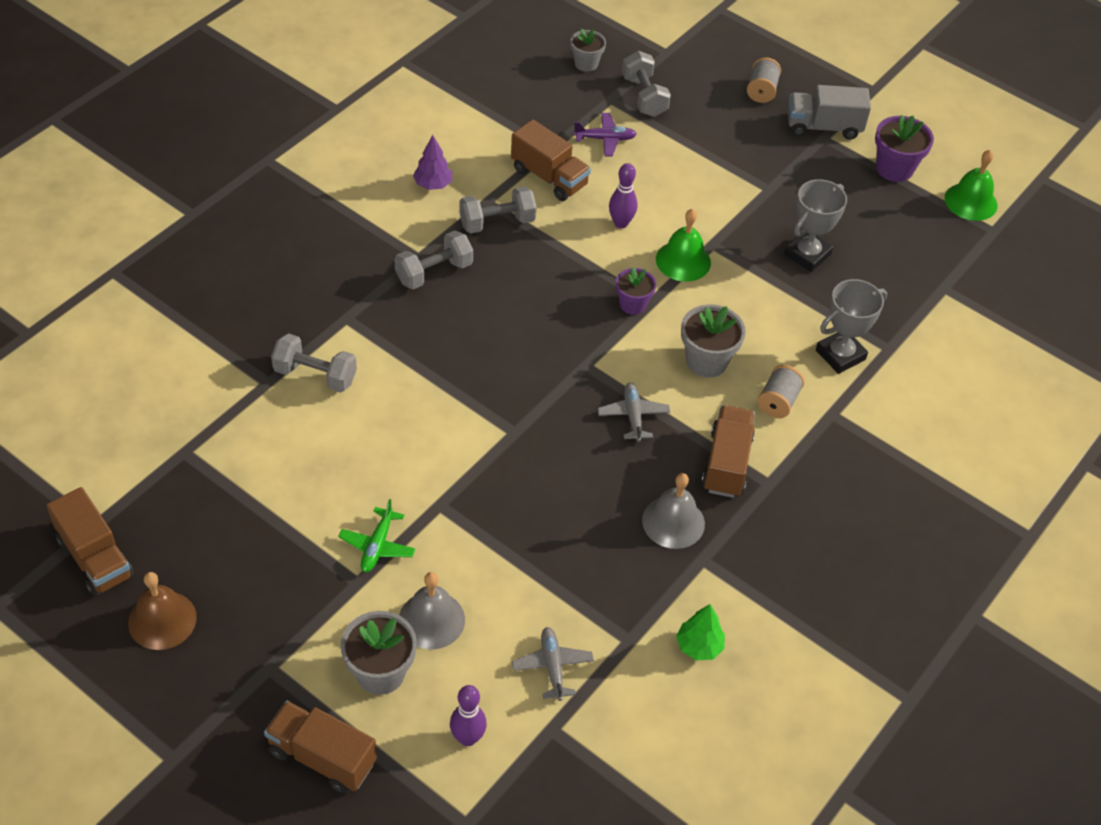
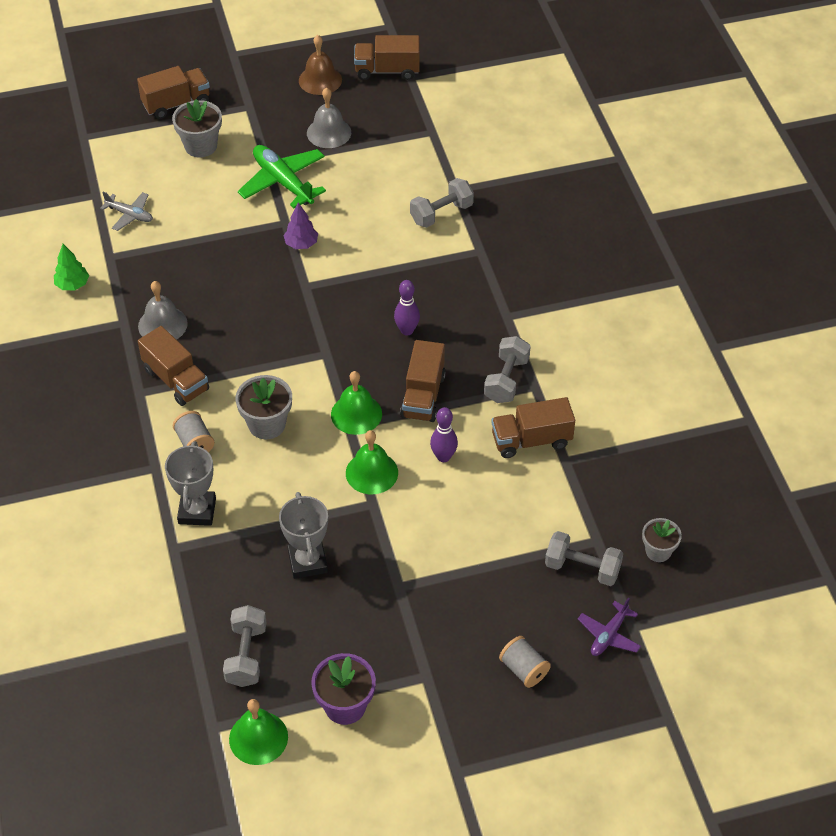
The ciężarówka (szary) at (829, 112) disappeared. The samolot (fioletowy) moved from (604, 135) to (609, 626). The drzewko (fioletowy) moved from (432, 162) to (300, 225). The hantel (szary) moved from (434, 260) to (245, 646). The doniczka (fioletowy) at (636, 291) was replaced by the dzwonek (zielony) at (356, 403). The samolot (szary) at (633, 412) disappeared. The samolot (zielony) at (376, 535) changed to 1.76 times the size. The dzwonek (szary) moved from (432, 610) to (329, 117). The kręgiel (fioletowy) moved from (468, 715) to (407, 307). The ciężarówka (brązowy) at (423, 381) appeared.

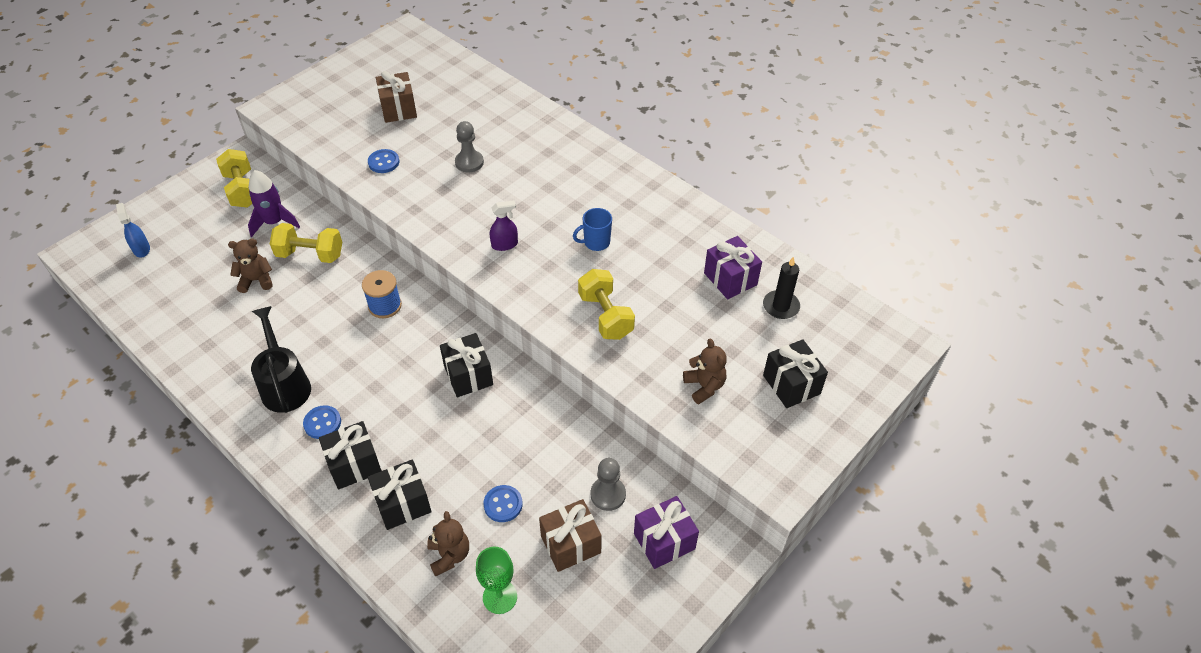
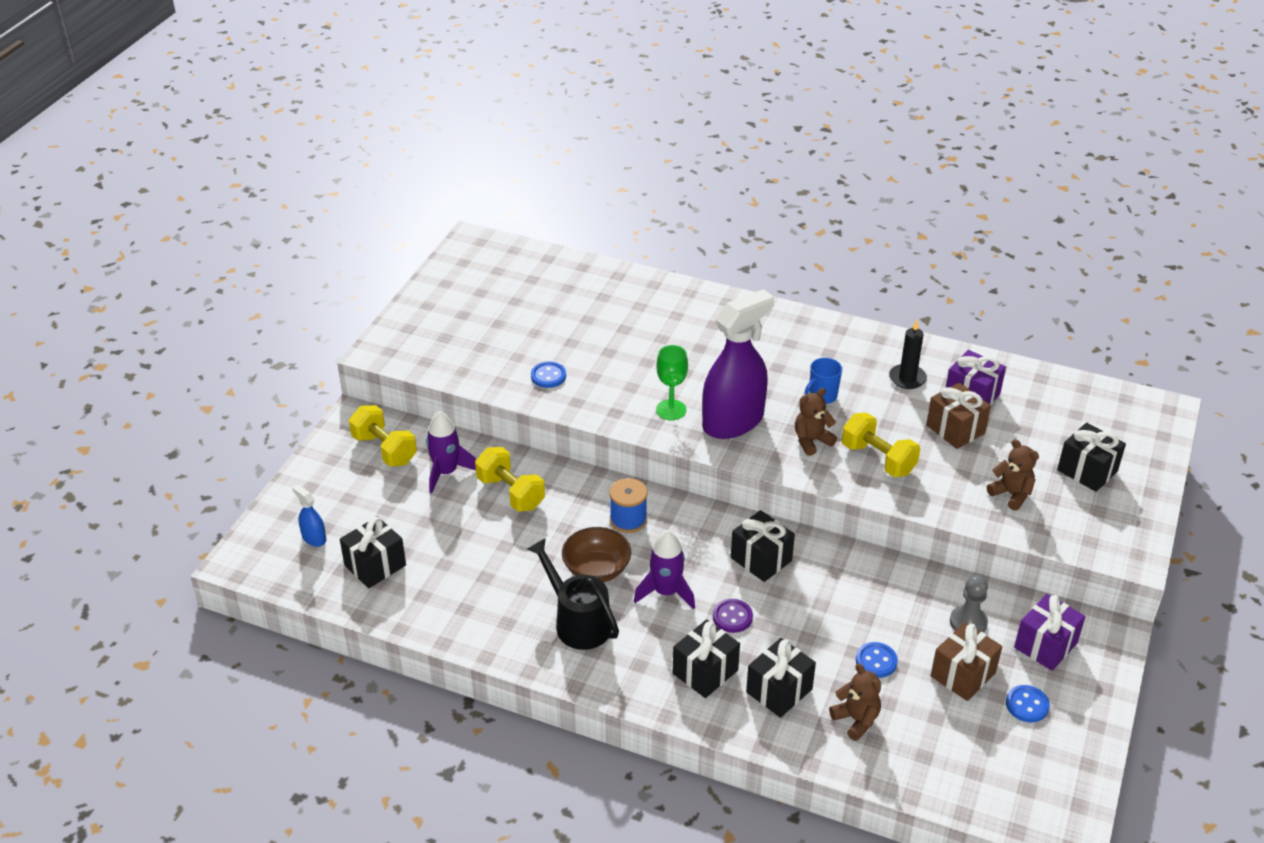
The prezent (brązowy) moved from (396, 97) to (958, 415). The pionek (szary) at (469, 146) disappeared. The spryskiwacz (fioletowy) at (504, 225) changed to 2.39 times the size. The hantel (żółty) at (306, 243) turned 60 degrees clockwise. The miś (brązowy) moved from (250, 266) to (816, 422). The świeca (czarny) moved from (781, 287) to (908, 354). The guzik (niebieski) moved from (322, 422) to (1028, 703). The kielich (zielony) moved from (496, 580) to (672, 382). The prezent (czarny) at (373, 552) appeared. The miska (brązowy) at (596, 554) appeared. The rakieta (fioletowy) at (664, 569) appeared. The guzik (fioletowy) at (733, 616) appeared.

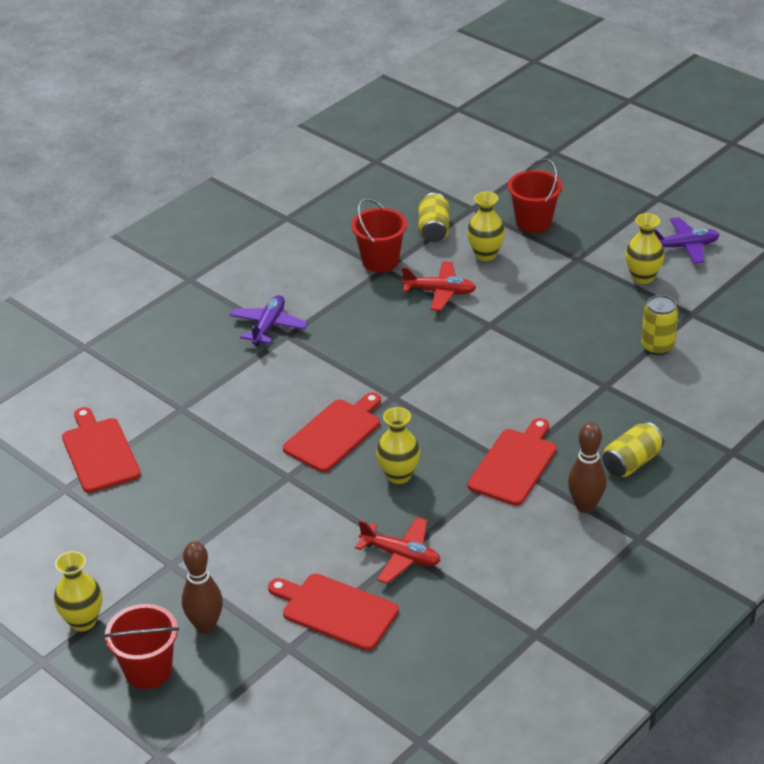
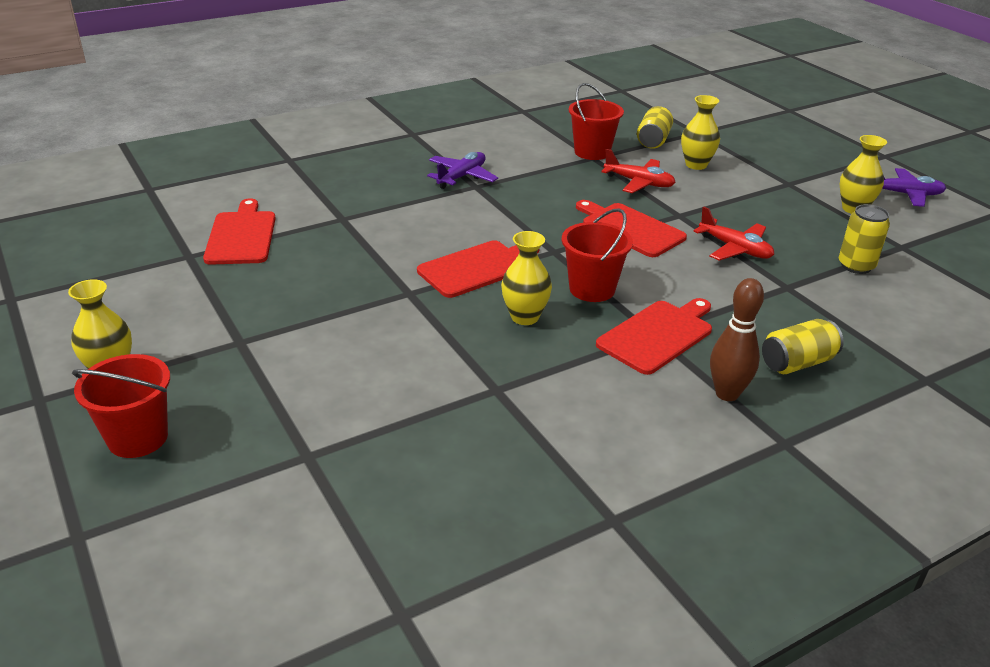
The wiadro (czerwony) moved from (535, 196) to (597, 255). The samolot (czerwony) moved from (397, 550) to (733, 233). The kręgiel (brązowy) at (202, 587) disappeared. The deska do krojenia (czerwony) moved from (333, 612) to (631, 228).

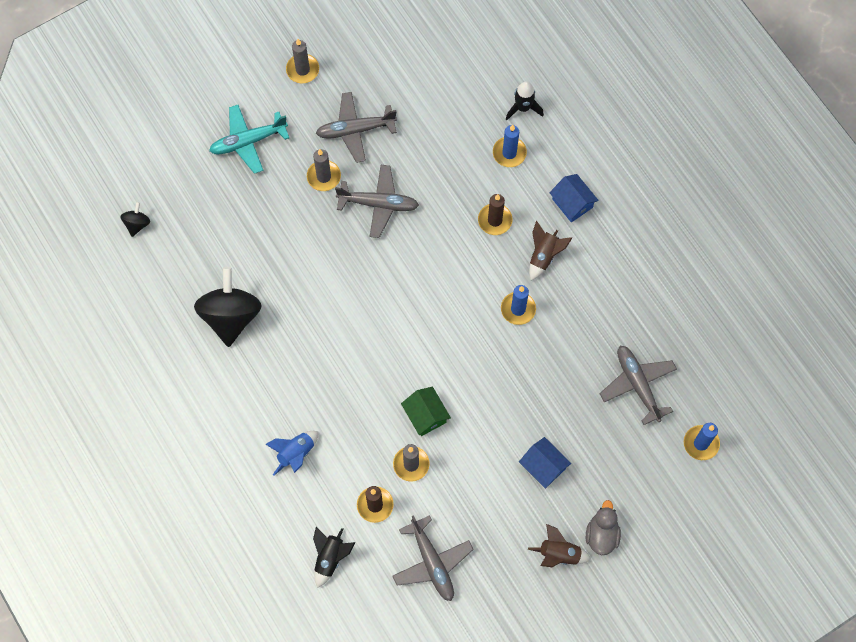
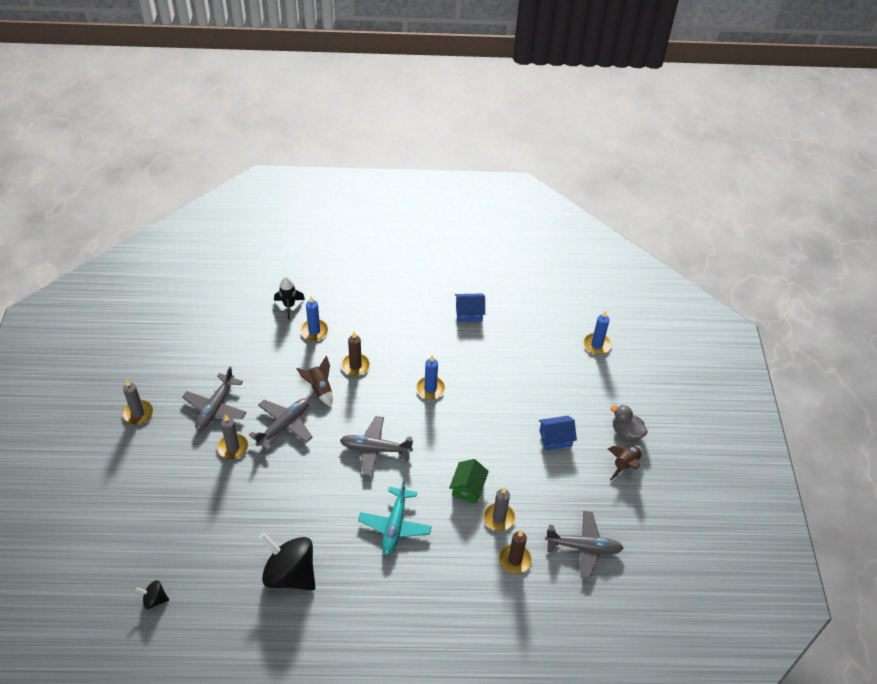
The samolot (turkusowy) moved from (249, 139) to (395, 517). The domek (niebieski) moved from (574, 198) to (470, 307). The bączek (czarny) at (135, 219) turned 45 degrees counterclockwise. The rakieta (brązowy) moved from (550, 251) to (315, 381). The samolot (szary) moved from (638, 385) to (376, 446). The domek (zielony) at (426, 411) turned 75 degrees counterclockwise. The rakieta (niebieski) at (292, 453) disappeared. The rakieta (czarny) at (334, 557) disappeared.

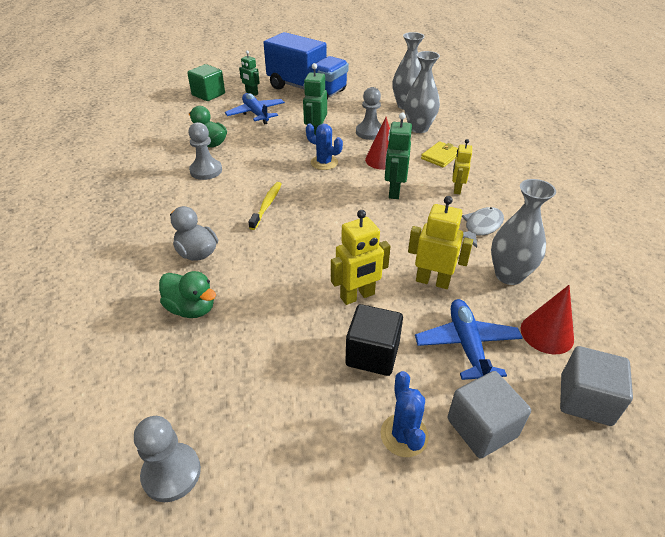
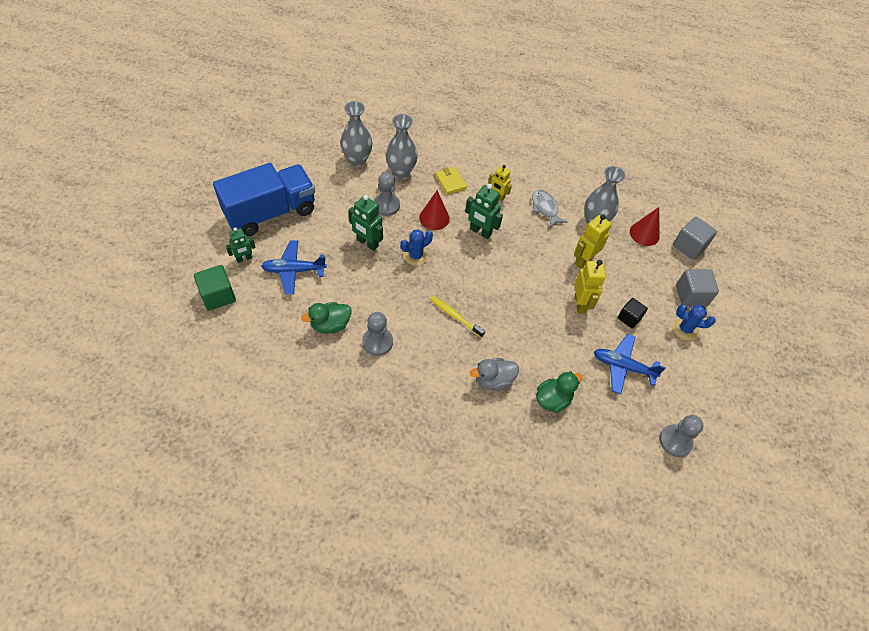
The samolot (niebieski) moved from (469, 339) to (630, 364). The sześcian (czarny) at (374, 340) changed to 0.67 times the size.

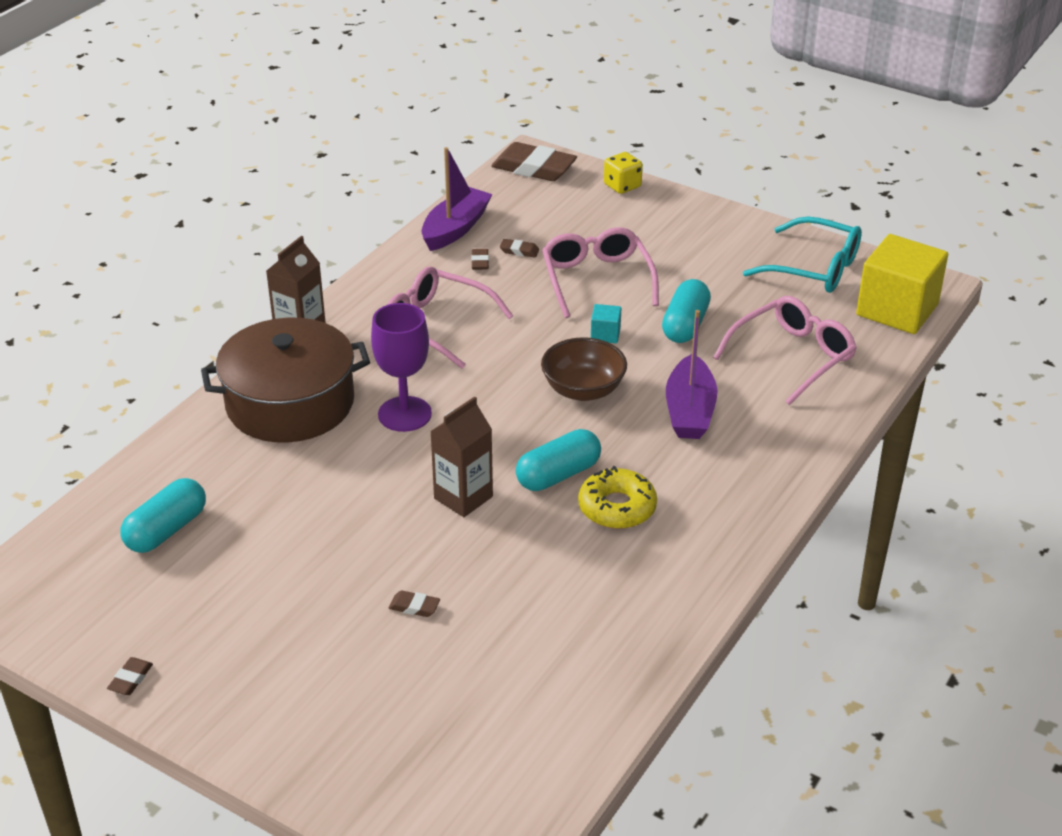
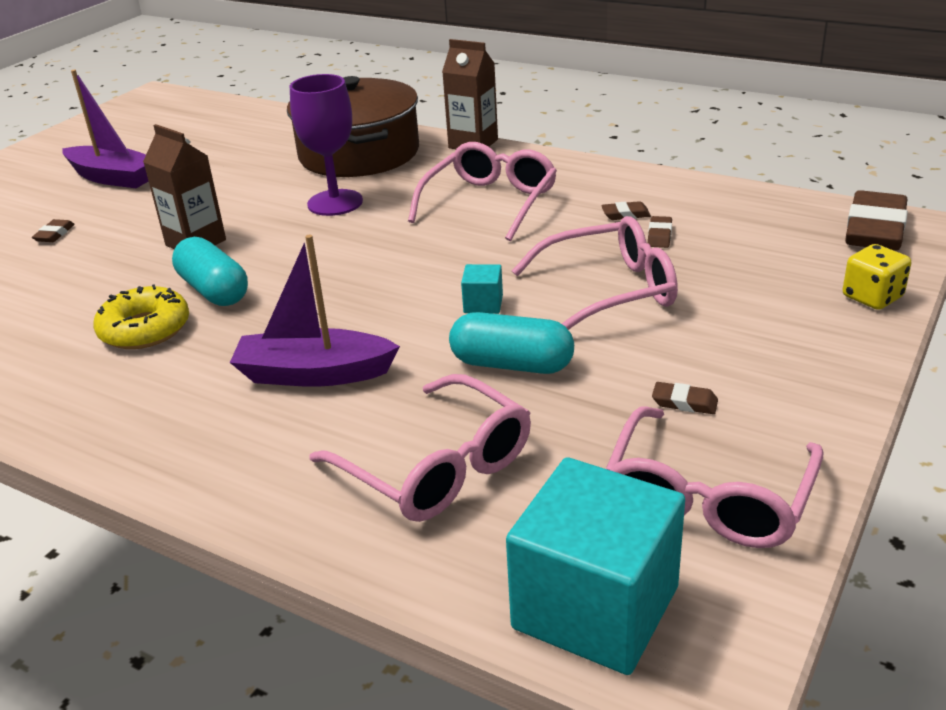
The łódka (fioletowy) moved from (457, 199) to (105, 129). The okulary (turkusowy) at (802, 255) became the okulary (różowy) at (715, 477). The sześcian (żółty) at (902, 284) became the sześcian (turkusowy) at (595, 566). The miska (brązowy) at (584, 369) disappeared. The kapsułka (turkusowy) at (163, 515) disappeared. The gumka do mazania (brązowy) moved from (130, 676) to (685, 398).

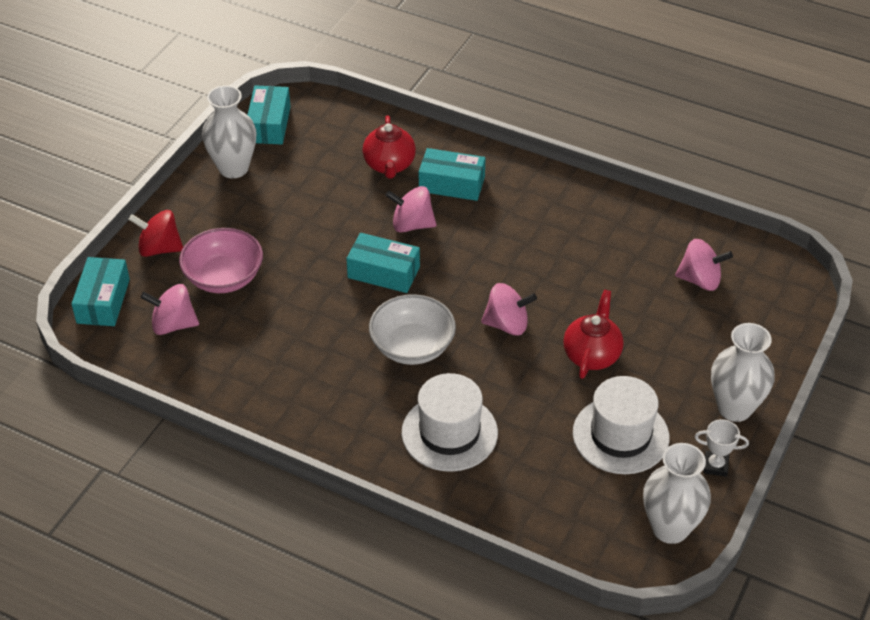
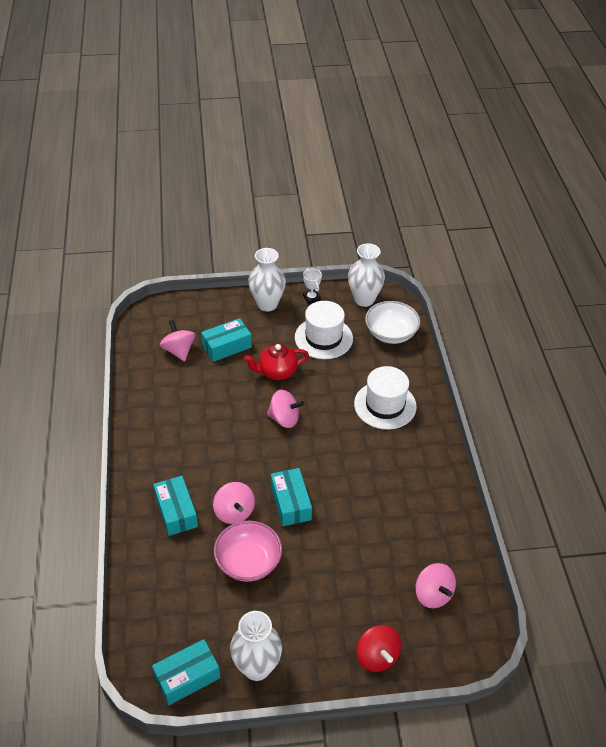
The imbryk (czerwony) at (389, 147) disappeared. The miska (różowy) moved from (221, 260) to (248, 551). The pudełko (turkusowy) moved from (100, 291) to (226, 340). The bączek (różowy) at (509, 309) turned 135 degrees clockwise. The miska (biały) moved from (412, 329) to (392, 322).

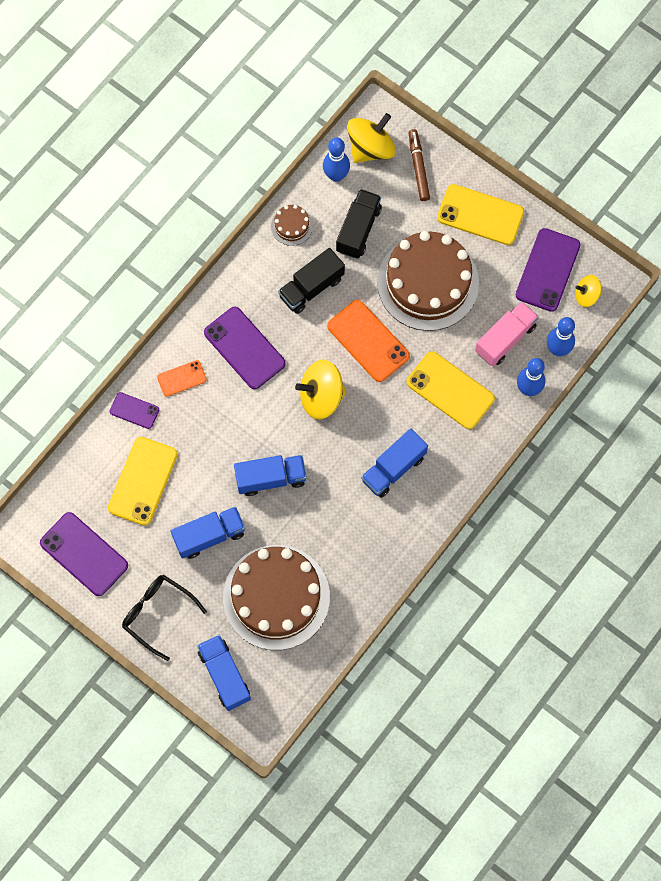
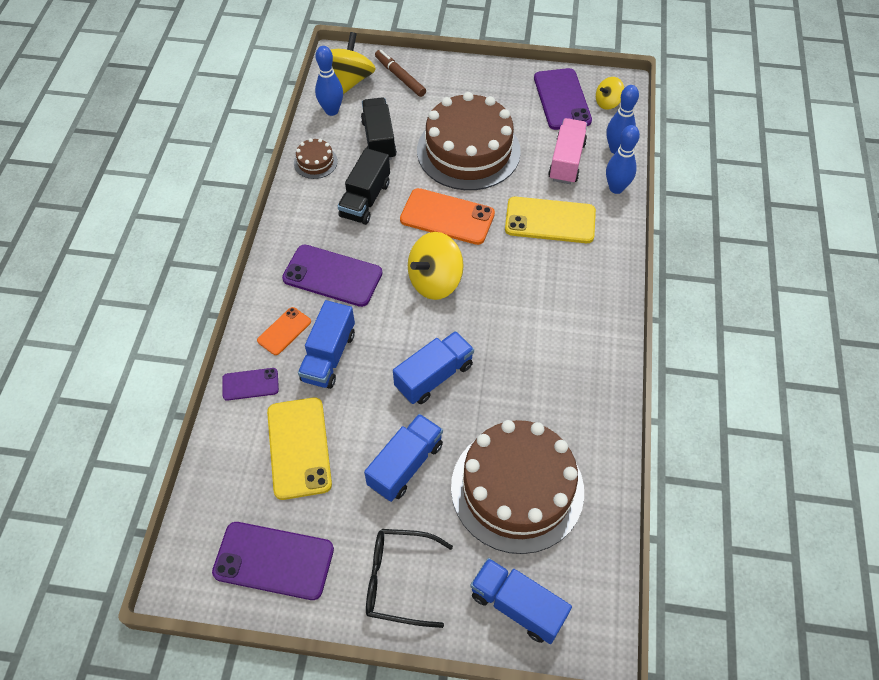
The telefon (żółty) at (480, 214) disappeared. The ciężarówka (niebieski) moved from (394, 463) to (326, 344).

